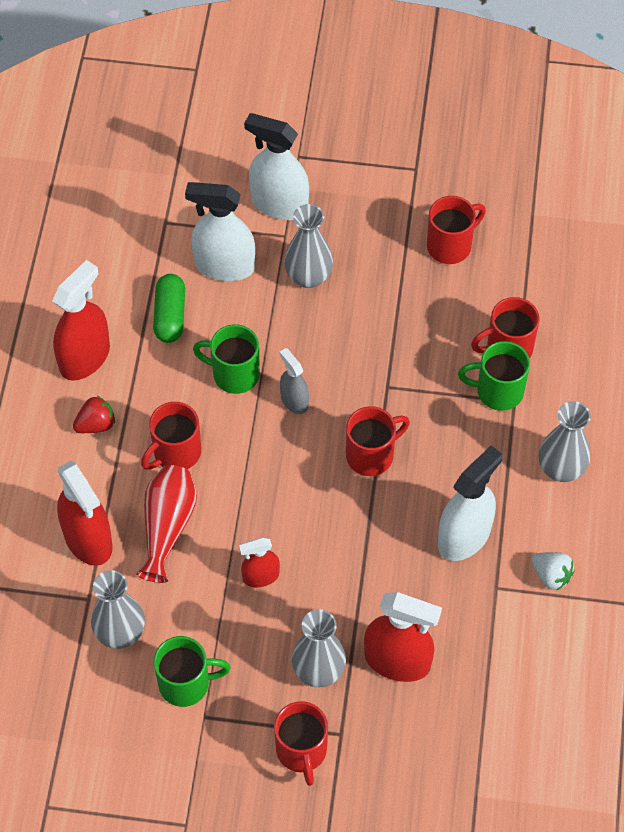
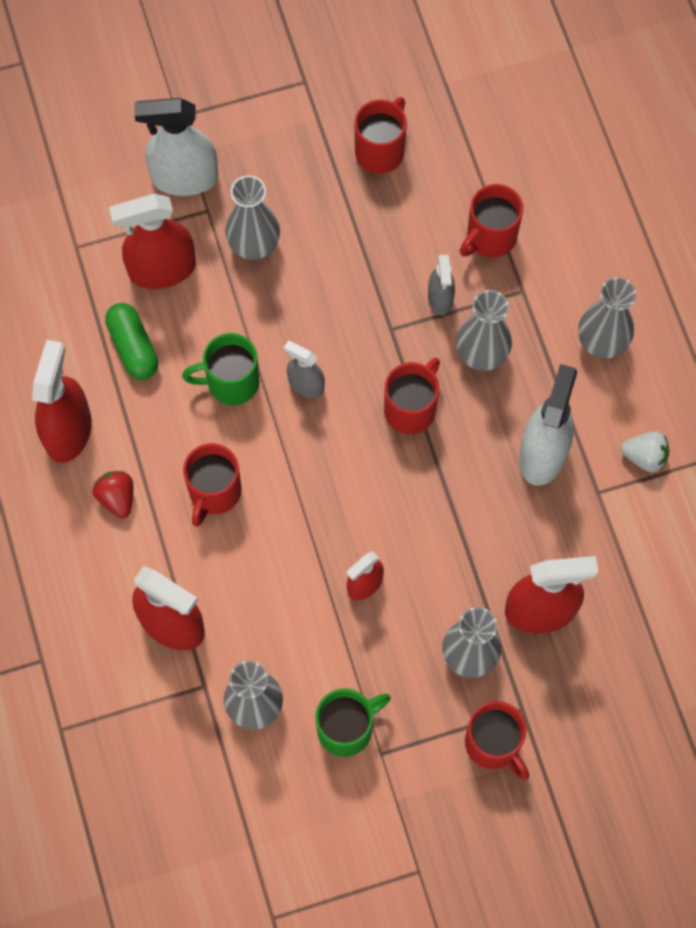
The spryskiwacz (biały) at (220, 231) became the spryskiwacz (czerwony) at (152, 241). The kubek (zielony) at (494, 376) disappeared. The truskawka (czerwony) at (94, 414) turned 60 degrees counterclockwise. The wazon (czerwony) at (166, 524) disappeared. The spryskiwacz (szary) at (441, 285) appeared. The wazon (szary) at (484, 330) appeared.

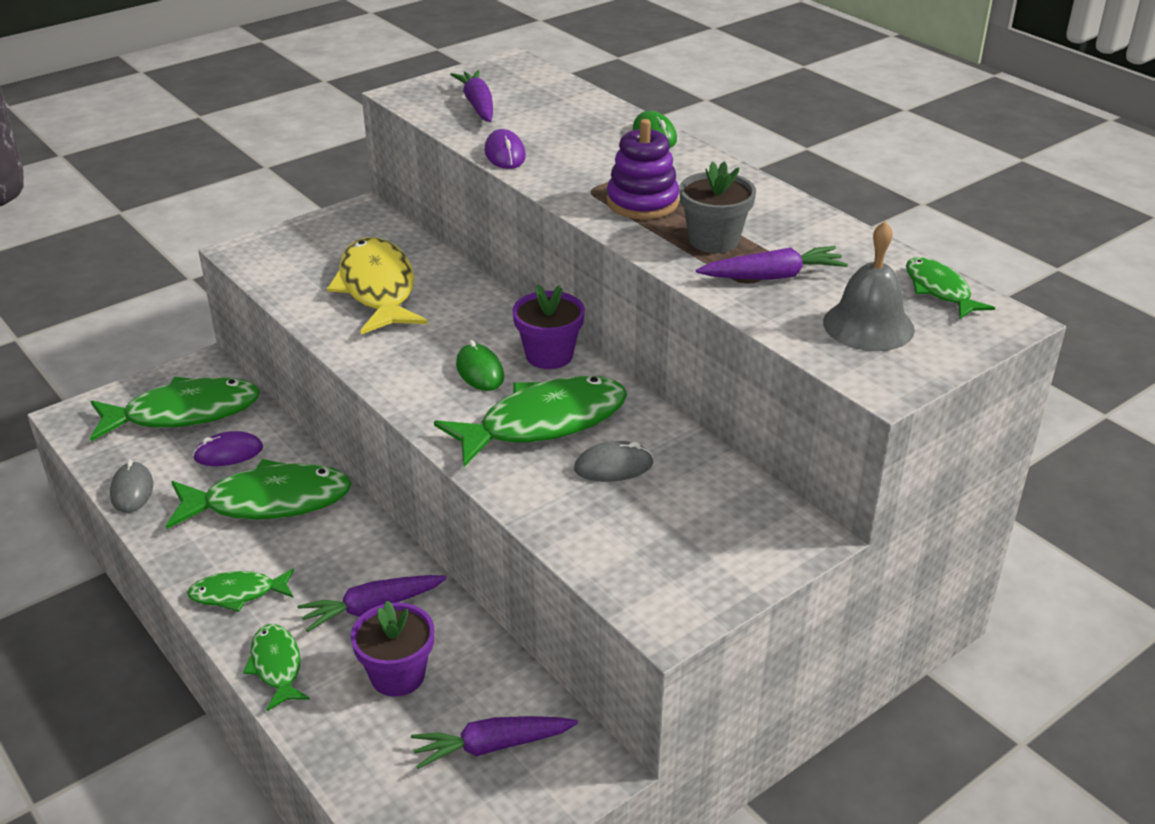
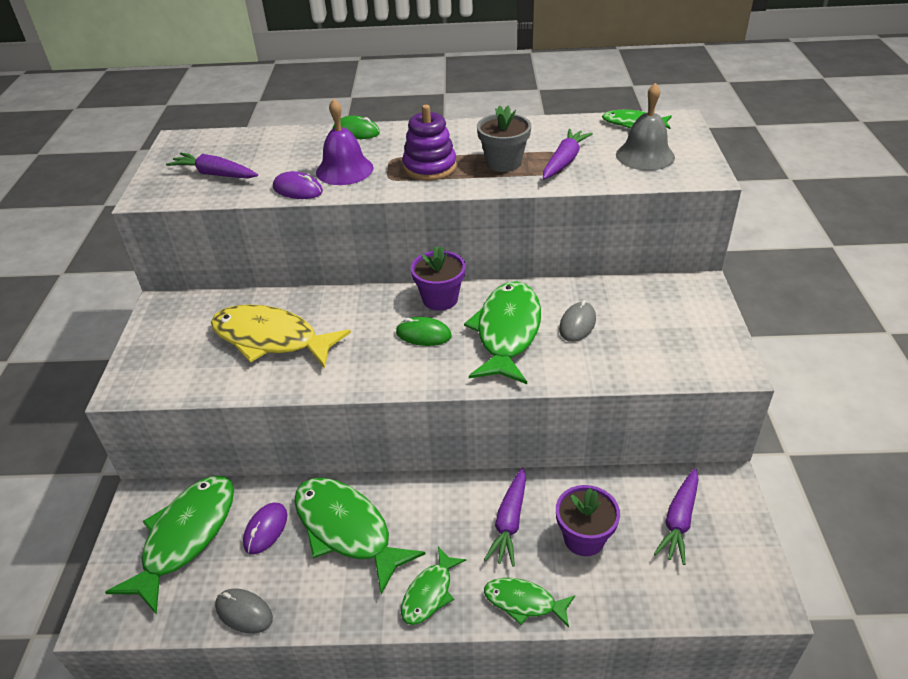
The ryba (zielony) at (259, 494) turned 75 degrees counterclockwise. The dzwonek (fioletowy) at (345, 142) appeared.

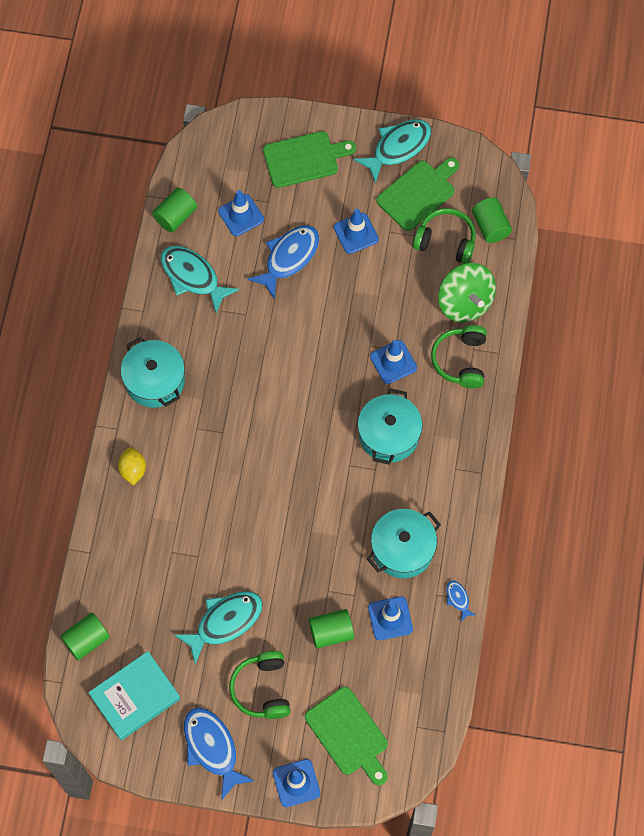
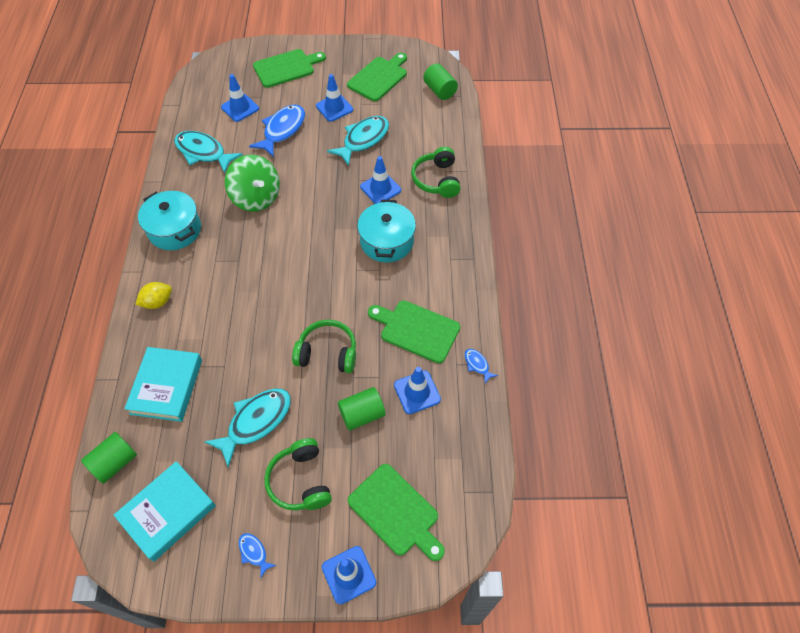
The ryba (turkusowy) moved from (392, 151) to (358, 141). The walec (zielony) at (174, 210) disappeared. The słuchawki (zielony) moved from (444, 236) to (324, 346). The bączek (zielony) moved from (467, 292) to (252, 183). The cytryna (żółty) at (132, 466) turned 75 degrees clockwise. The garnek (turkusowy) at (404, 543) was replaced by the deska do krojenia (zielony) at (414, 332). The ryba (niebieski) at (219, 754) changed to 0.46 times the size. The książka (turkusowy) at (163, 384) appeared.

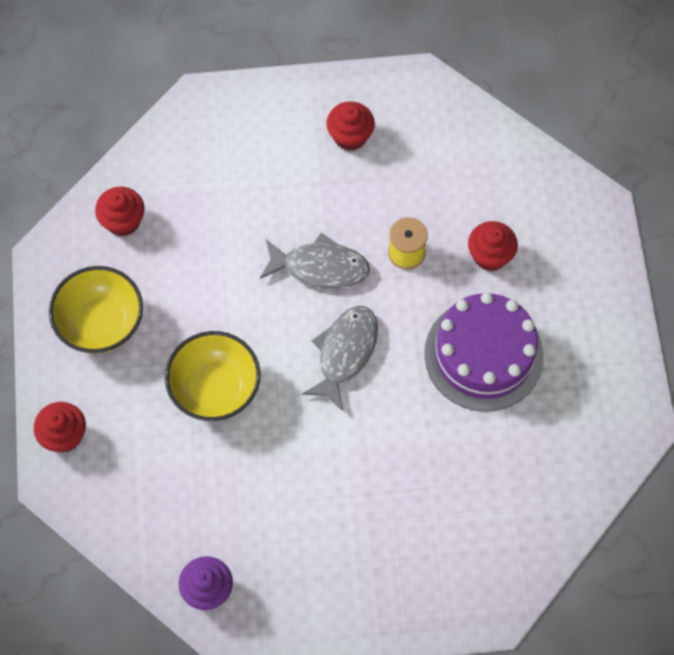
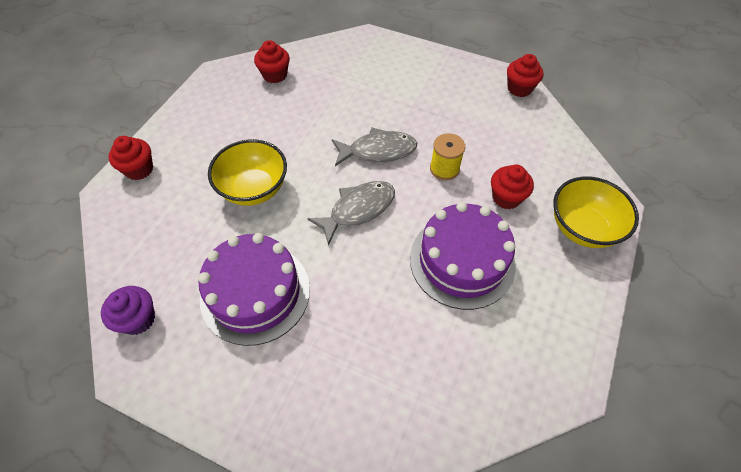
The muffinka (czerwony) moved from (350, 126) to (525, 75). The ryba (szary) at (315, 260) turned 45 degrees counterclockwise. The miska (żółty) moved from (96, 309) to (596, 212). The tort (fioletowy) at (254, 289) appeared.

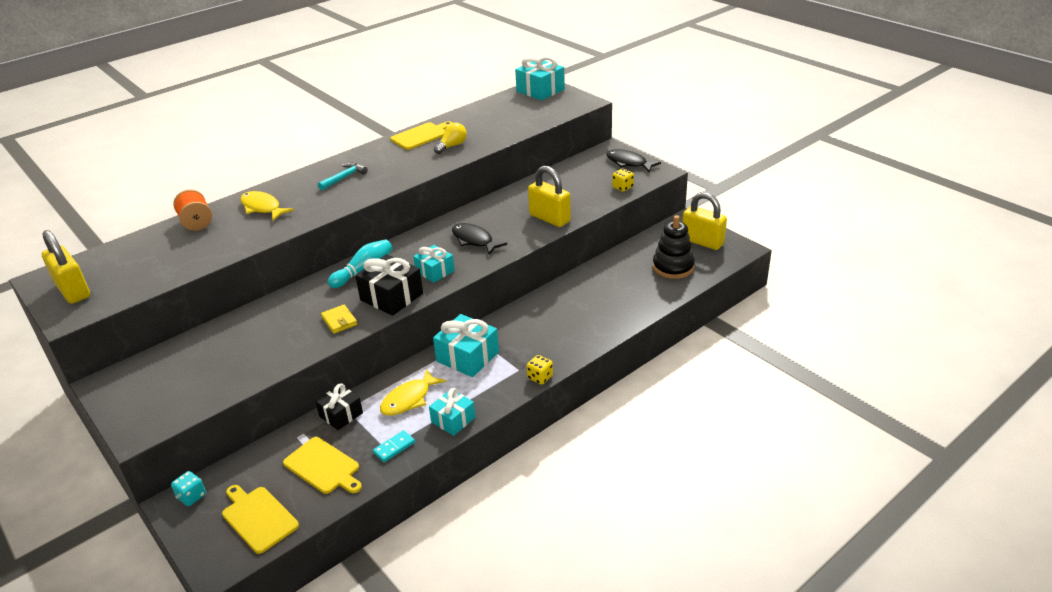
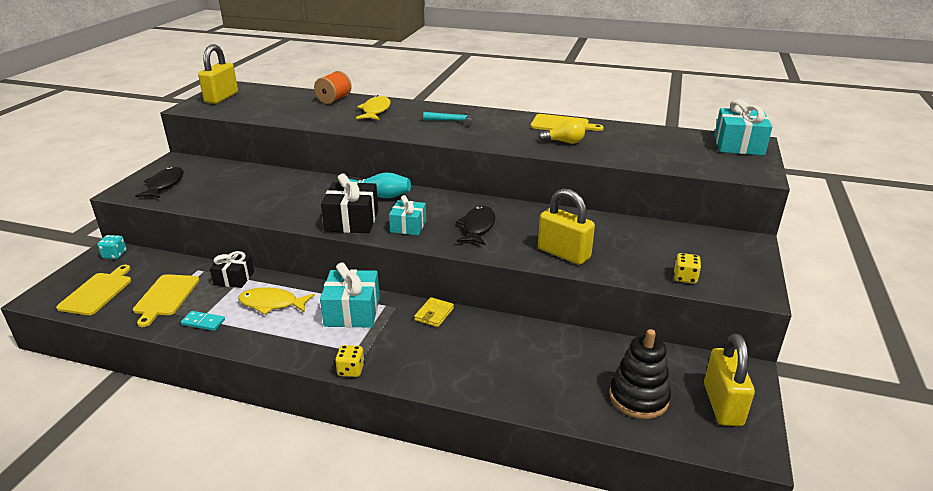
The ryba (czarny) moved from (633, 160) to (159, 182). The kłódka (żółty) at (549, 196) turned 60 degrees counterclockwise. The portfel (żółty) moved from (339, 319) to (434, 312). The prezent (turkusowy) at (452, 412) disappeared.

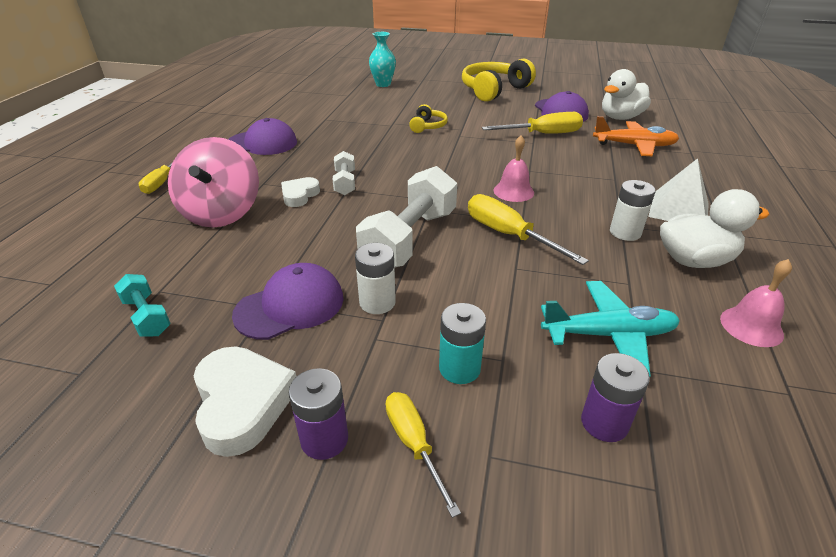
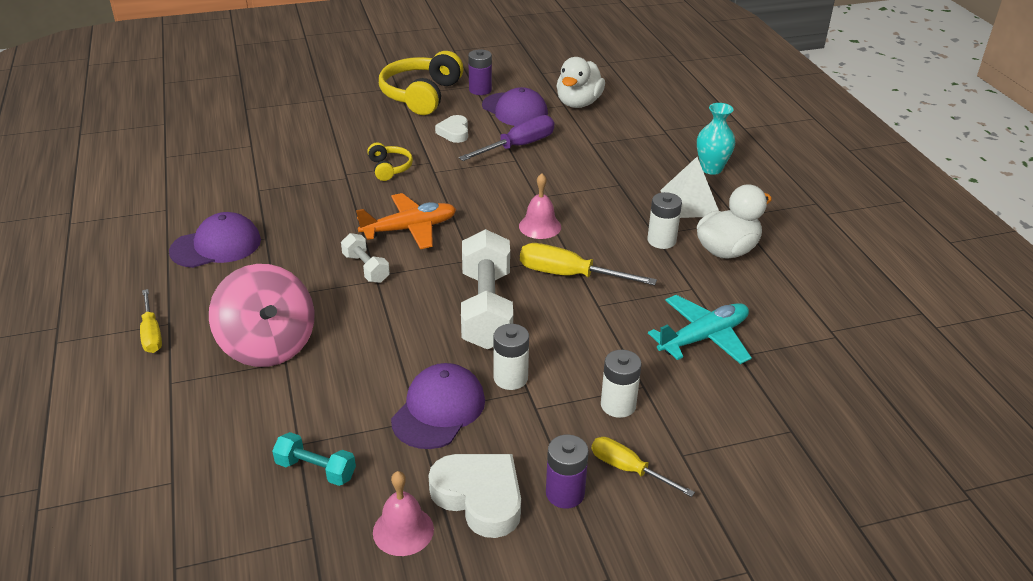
The wazon (turkusowy) moved from (382, 59) to (716, 139). The śrubokręt (żółty) at (532, 123) became the śrubokręt (fioletowy) at (506, 138). The samolot (pomarańczowy) moved from (636, 136) to (406, 221). The serce (biały) moved from (300, 192) to (451, 129). The dzwonek (różowy) moved from (756, 303) to (403, 513). The bateria (turkusowy) at (462, 343) became the bateria (biały) at (621, 384). The bateria (fioletowy) moved from (615, 397) to (480, 72).

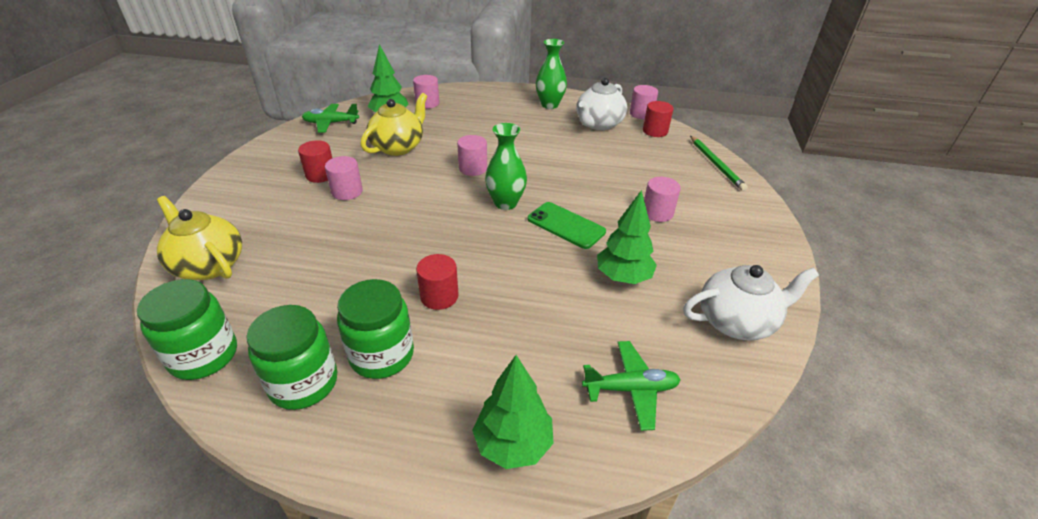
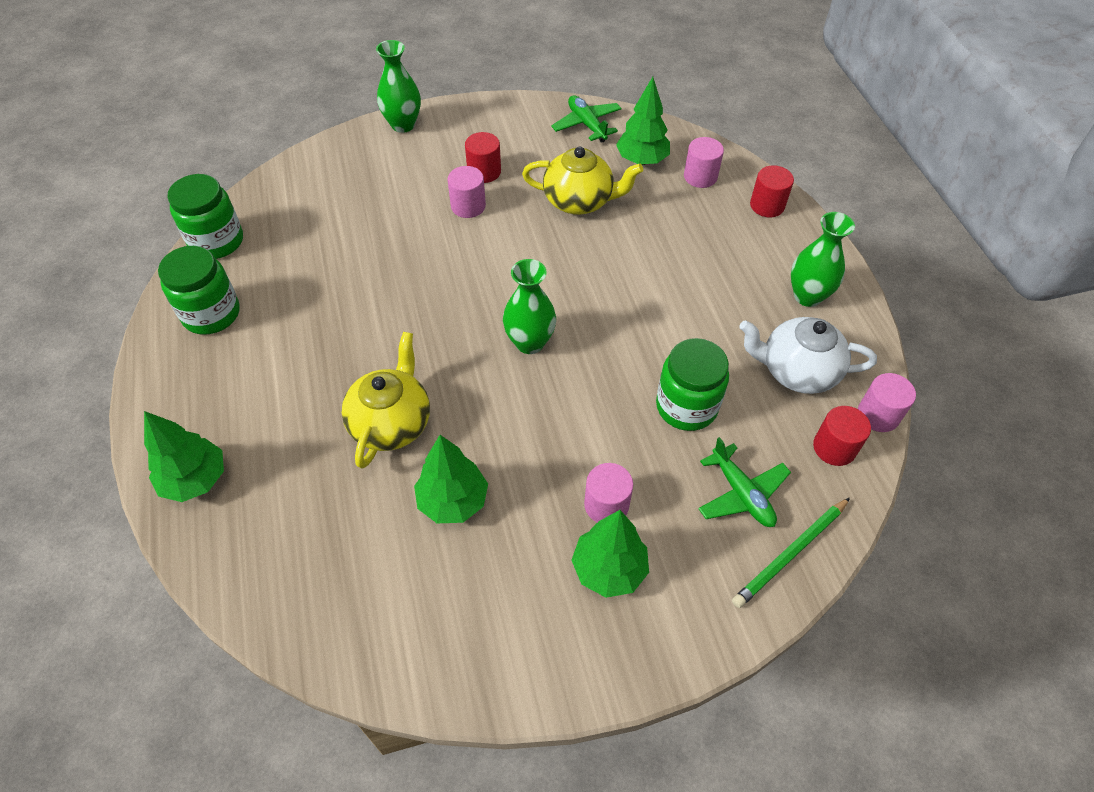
The walec (różowy) at (472, 155) disappeared. The imbryk (żółty) moved from (199, 238) to (386, 400). The telefon (zielony) at (567, 225) disappeared. The walec (czerwony) moved from (437, 282) to (772, 191). The imbryk (biały) at (751, 303) disappeared. The słoik (zielony) moved from (375, 329) to (692, 384). The samolot (zielony) moved from (631, 386) to (744, 482). The wazon (zielony) at (398, 86) appeared. The drzewko (zielony) at (610, 554) appeared.

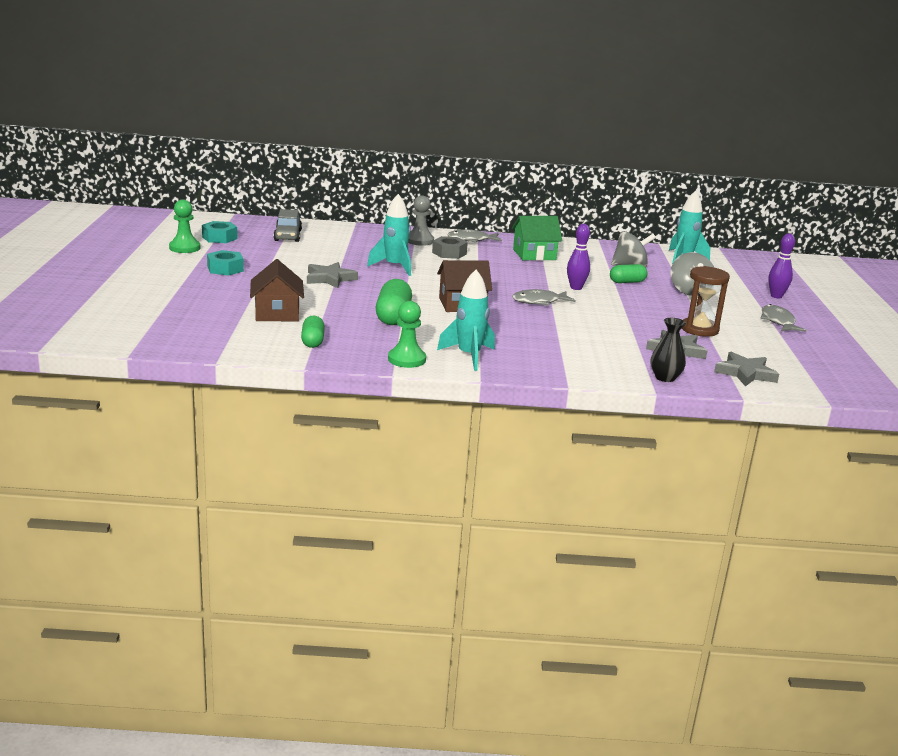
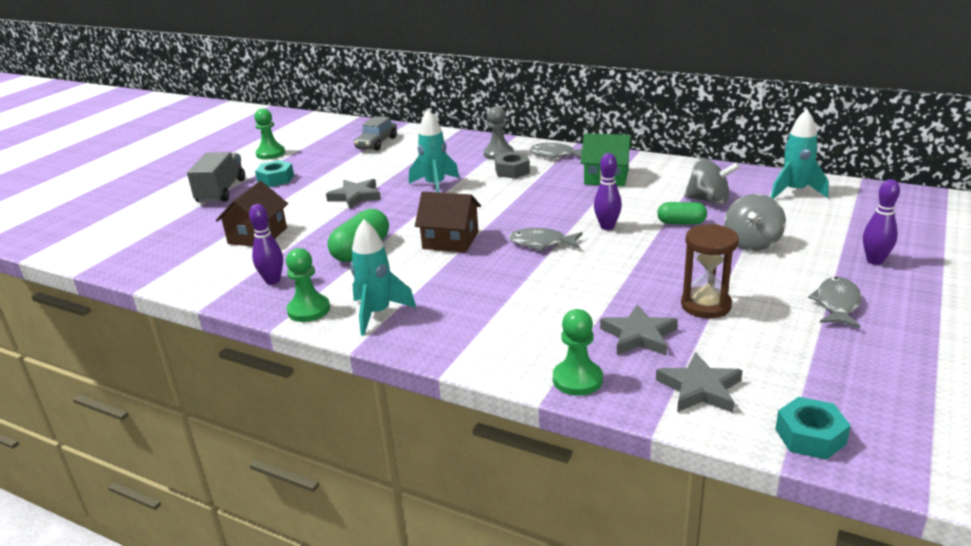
The nakrętka (turkusowy) moved from (220, 232) to (813, 428). The kapsułka (zielony) at (313, 331) disappeared. The wazon (czarny) at (668, 350) was replaced by the pionek (zielony) at (578, 352). The ciężarówka (szary) at (216, 177) appeared. The kręgiel (fioletowy) at (266, 244) appeared.

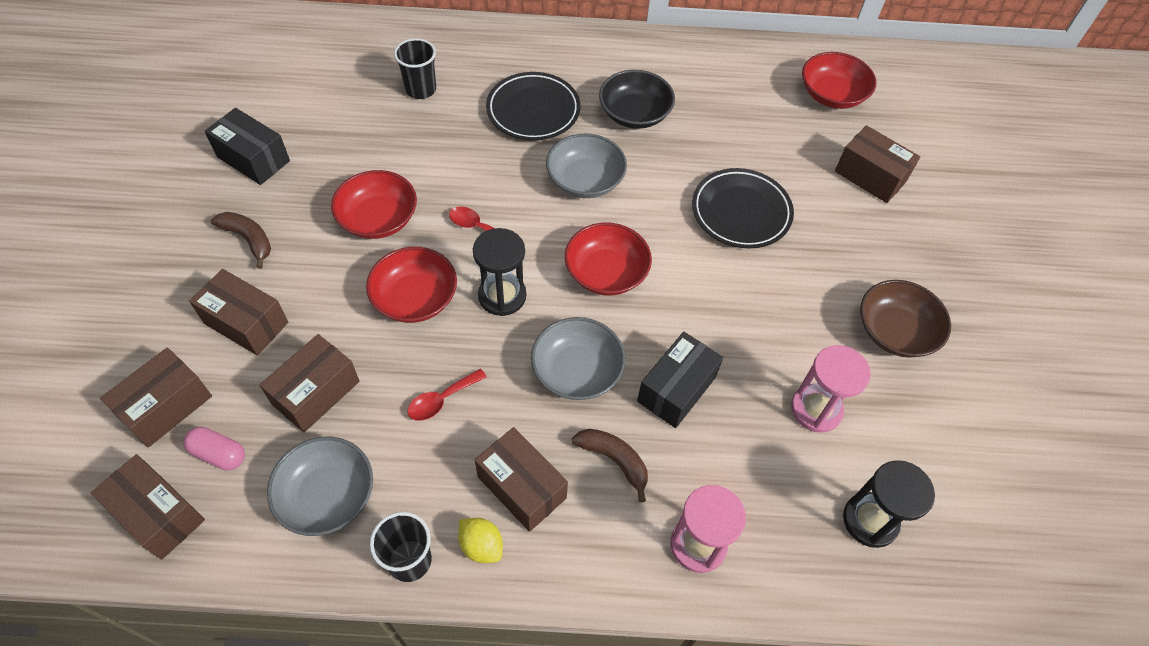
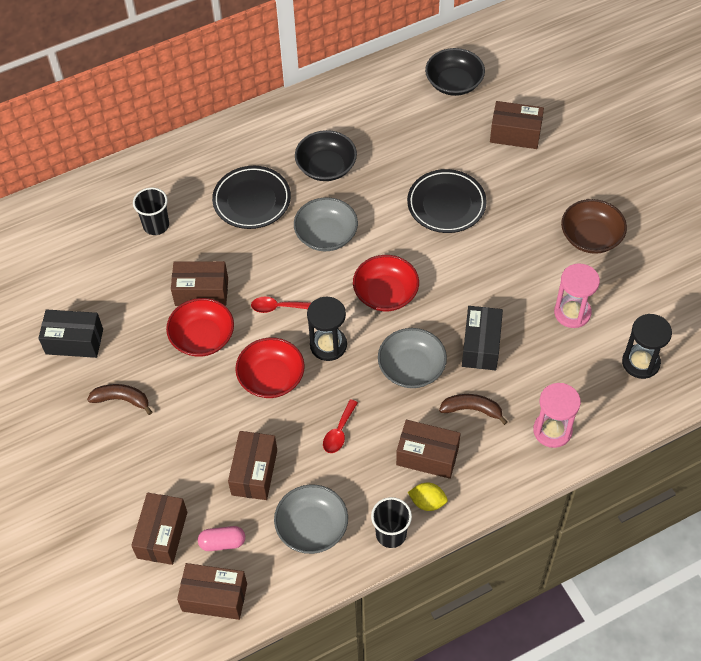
The miska (czerwony) at (839, 80) became the miska (czarny) at (455, 72). The pudełko (brązowy) moved from (238, 312) to (199, 283).

